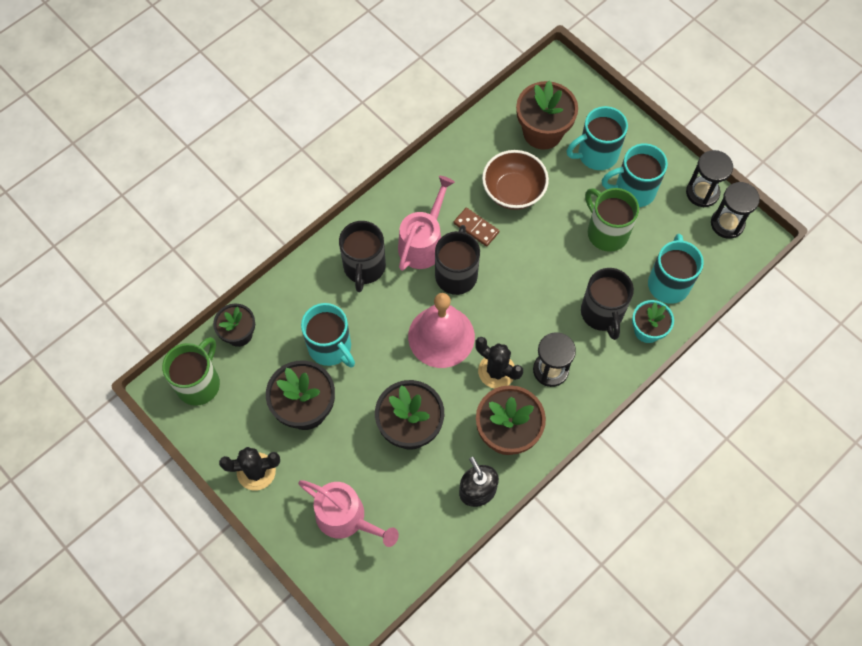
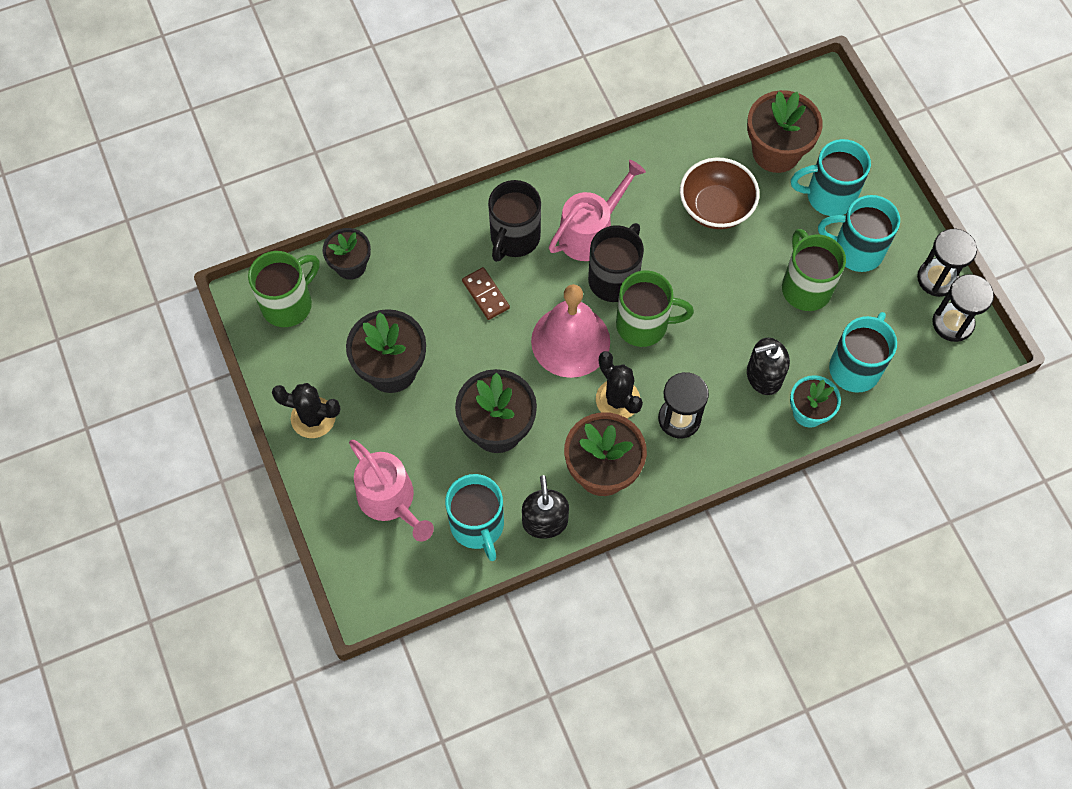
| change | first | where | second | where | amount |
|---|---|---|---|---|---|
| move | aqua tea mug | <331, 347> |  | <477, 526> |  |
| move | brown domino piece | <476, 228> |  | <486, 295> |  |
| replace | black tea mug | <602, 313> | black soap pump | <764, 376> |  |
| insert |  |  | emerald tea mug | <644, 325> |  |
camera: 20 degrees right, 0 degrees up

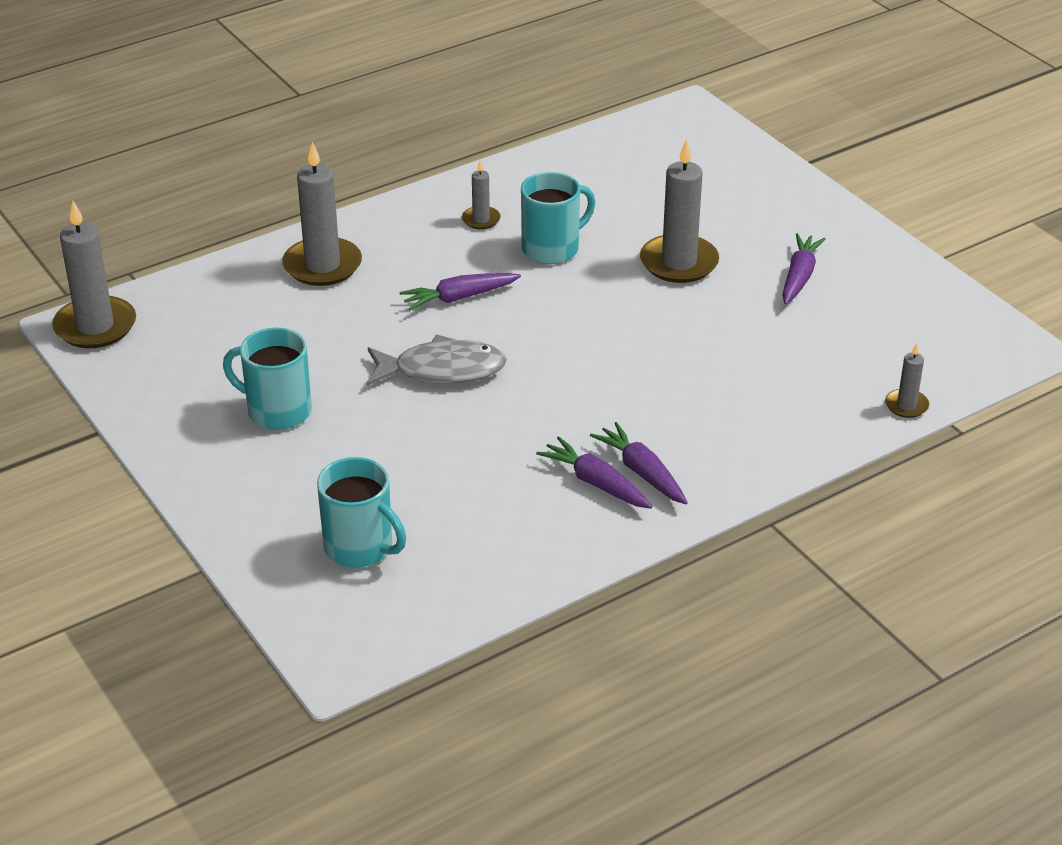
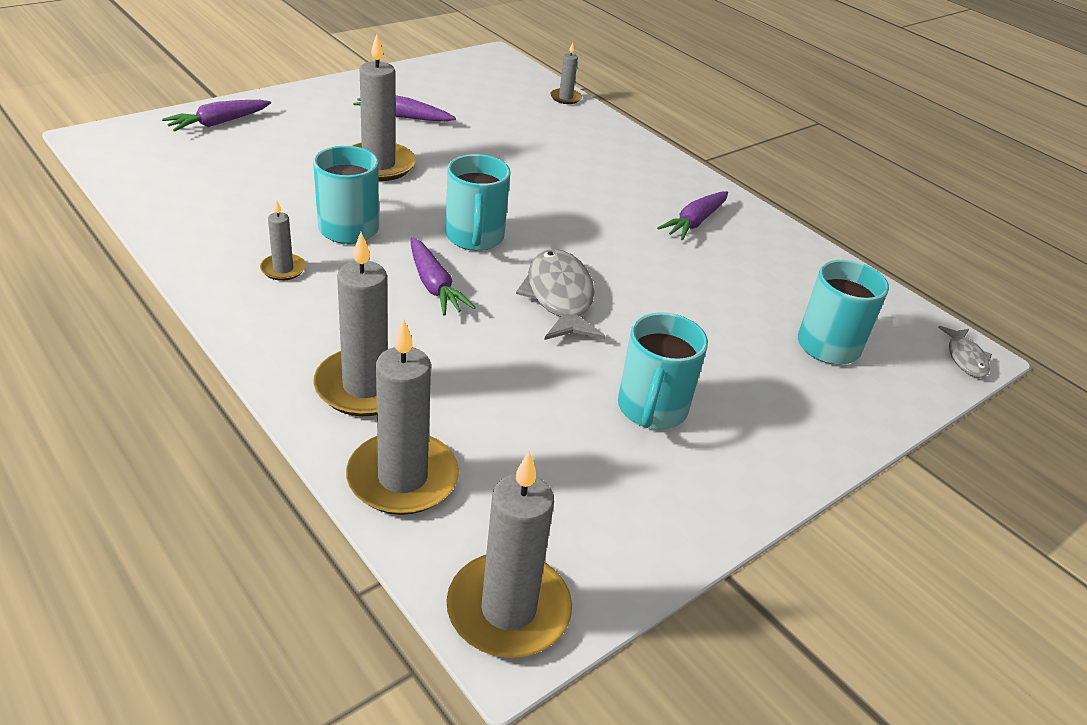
| change | first | where | second | where | amount |
|---|---|---|---|---|---|
| move | purple carrot | <641, 472> |  | <218, 123> |  |
| insert |  |  | ash-grey pillar candle | <402, 478> |  |
| insert |  |  | aqua tea mug | <474, 238> |  |
| insert |  |  | ash-grey fish | <965, 358> |  |
camera: 100 degrees left, 0 degrees up

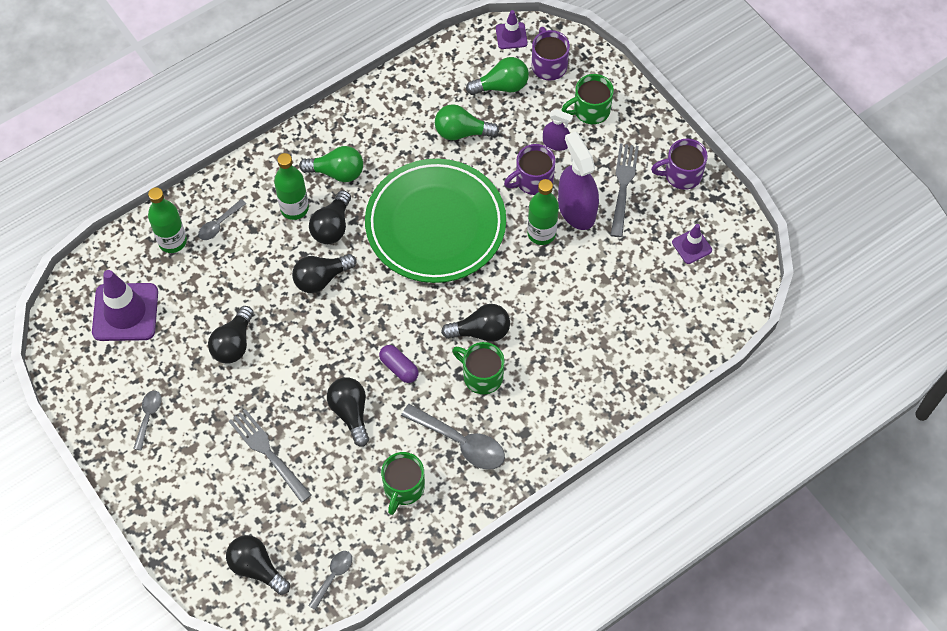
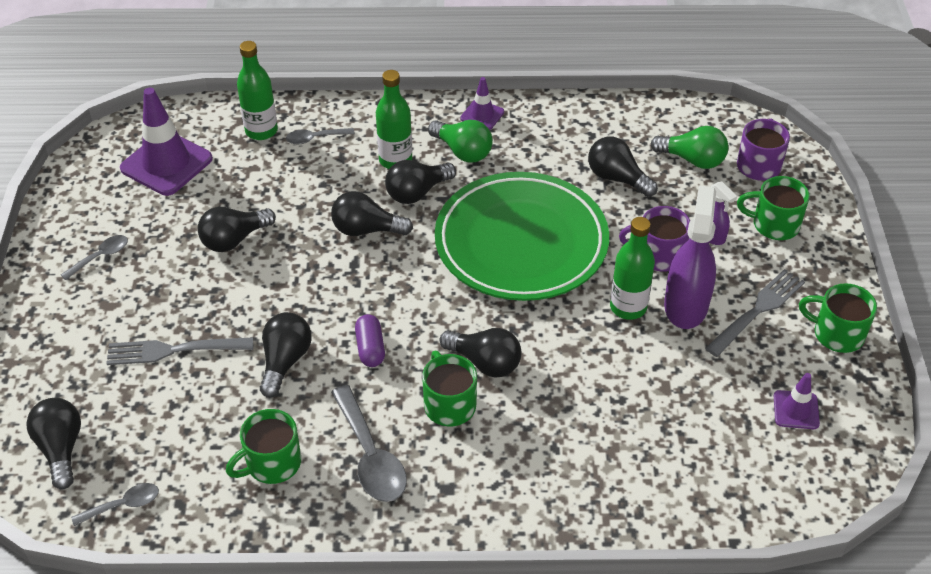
| change | first | where | second | where | amount |
|---|---|---|---|---|---|
| rotate | ash-grey table fork | <268, 453> |  | <174, 350> | 90 degrees counterclockwise |
| recolor | emerald light bulb | <461, 132> | black light bulb | <617, 178> |  |
| move | purple traffic cone | <511, 36> |  | <482, 115> |  |
| recolor | purple tea mug | <681, 174> | emerald tea mug | <836, 334> |  |
camera: 35 degrees right, 15 degrees down

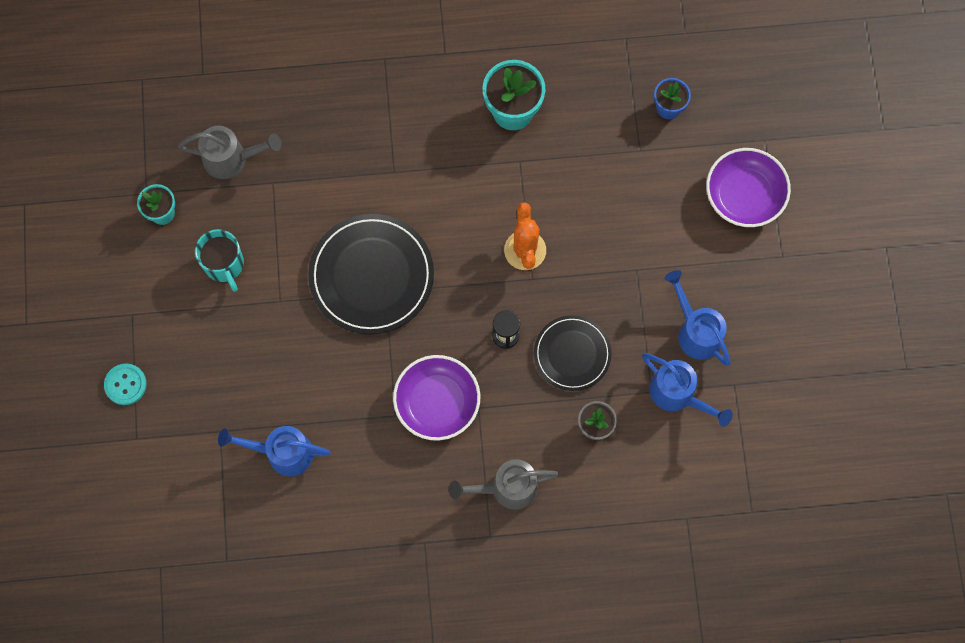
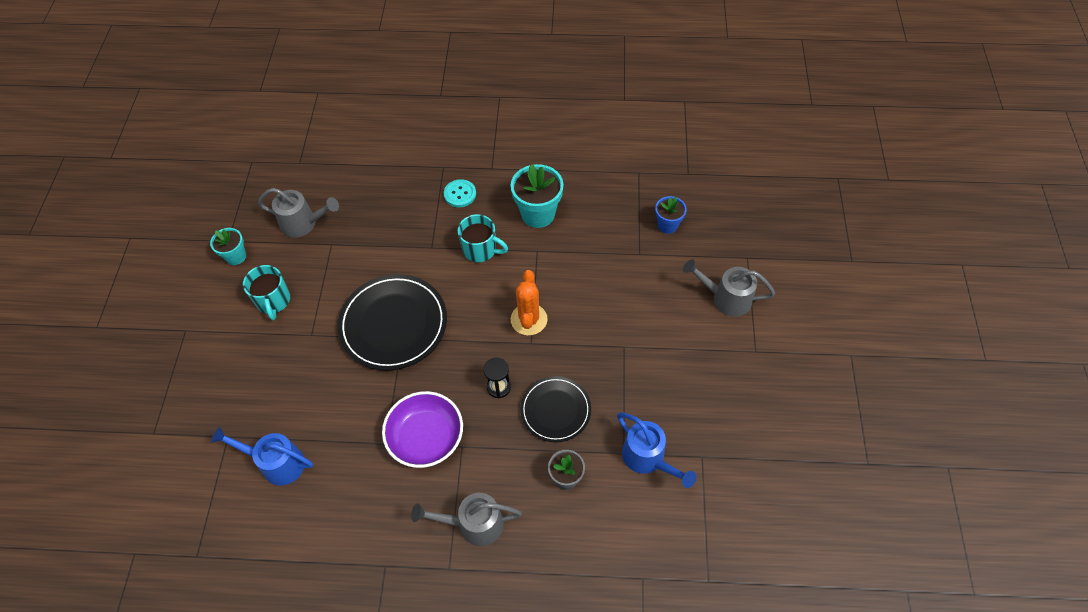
| change | first | where | second | where | amount |
|---|---|---|---|---|---|
| move | aqua sewing button | <125, 384> |  | <460, 194> |  |
| delete | royal blue watering pot | <696, 331> |  |  |  |
| replace | purple bowl | <744, 195> | ash-grey watering pot | <725, 298> |  |
| insert |  |  | aqua tea mug | <480, 250> |  |
camera: 10 degrees right, 15 degrees down

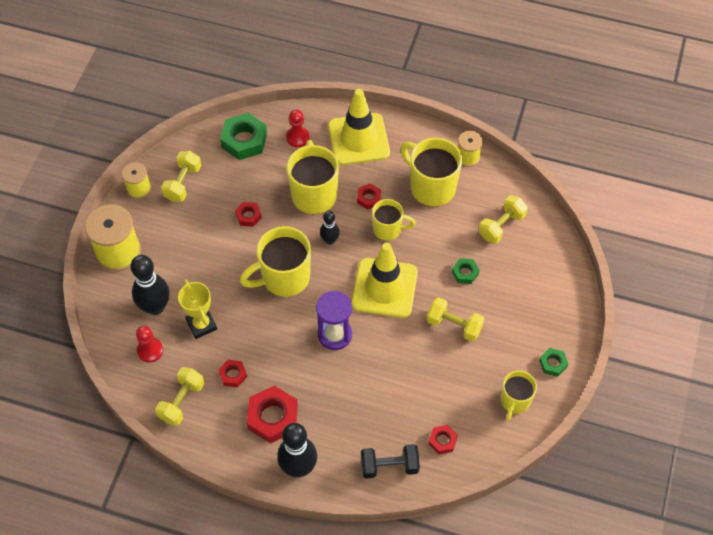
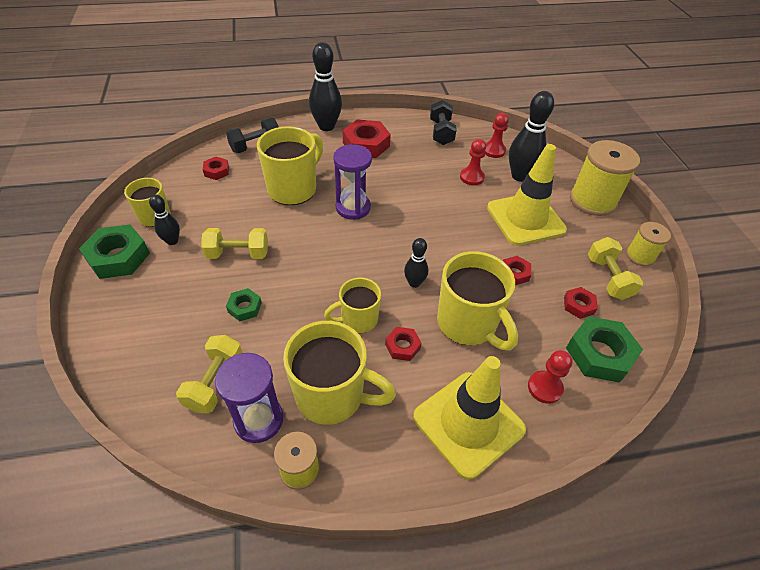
| change | first | where | second | where | amount |
|---|---|---|---|---|---|
| recolor | bright yellow free weight | <181, 401> | black free weight | <441, 132> |  |
| replace | bright yellow award cup | <201, 325> | crimson game pawn | <471, 177> |  |
| move | crimson nut | <233, 375> |  | <578, 305> |  |
| move | bright yellow tea mug | <284, 278> |  | <293, 189> |  |
| move | bright yellow traffic cone | <384, 288> |  | <525, 219> |  |
| resize | emerald nut | <553, 364> |  | <118, 257> | x1.89 |
| insert |  |  | black tenpin | <172, 241> |  |
| insert |  |  | purple sand timer | <258, 420> |  |
camera: 150 degrees right, 10 degrees down

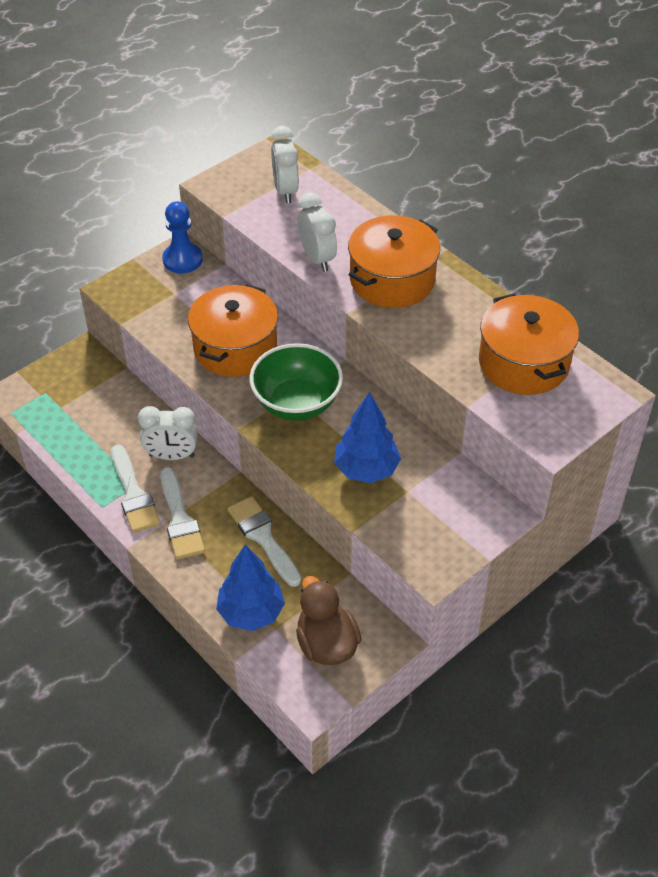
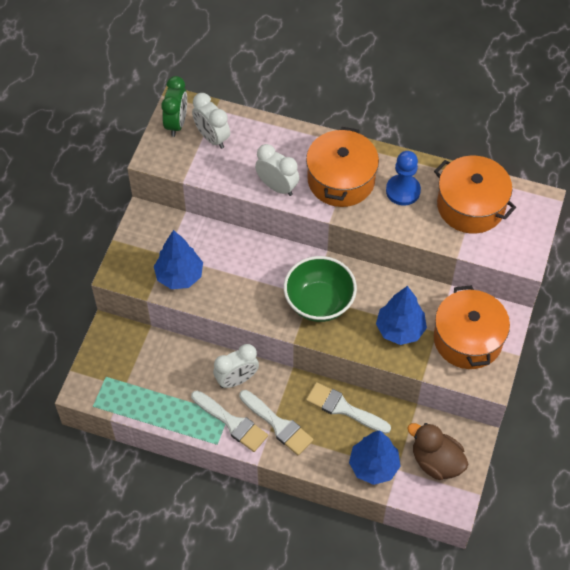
| change | first | where | second | where | amount |
|---|---|---|---|---|---|
| move | royal blue game pawn | <182, 260> |  | <403, 191> |  |
| move | orange cooking pot | <235, 347> |  | <468, 339> |  |
| insert |  |  | royal blue toy tree | <179, 276> |  |
| insert |  |  | emerald alarm clock | <176, 123> |  |
camera: 30 degrees left, 10 degrees up

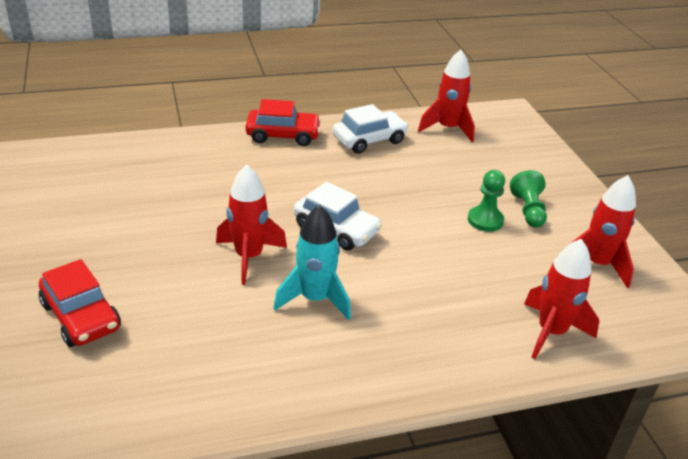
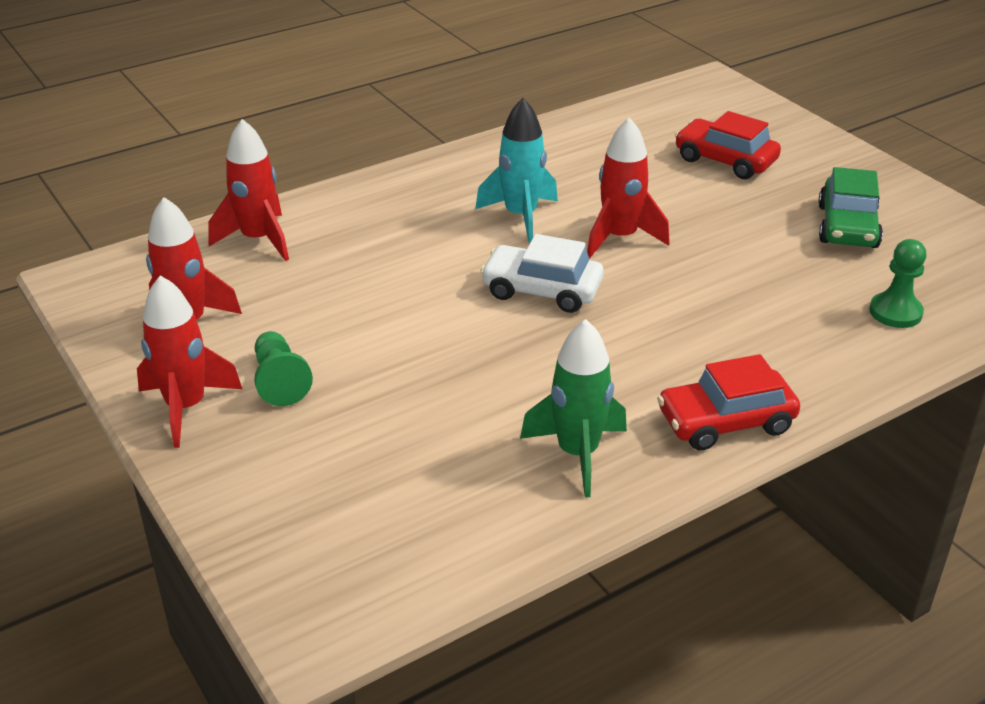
| change | first | where | second | where | amount |
|---|---|---|---|---|---|
| replace | pure white car | <369, 140> | emerald spaceship | <577, 454> |  |
| move | crimson spaceship | <447, 129> |  | <186, 407> |  |
| move | emerald game pawn | <485, 220> |  | <895, 312> |  |
| insert |  |  | emerald car | <847, 226> |  |
camera: 165 degrees right, 0 degrees up

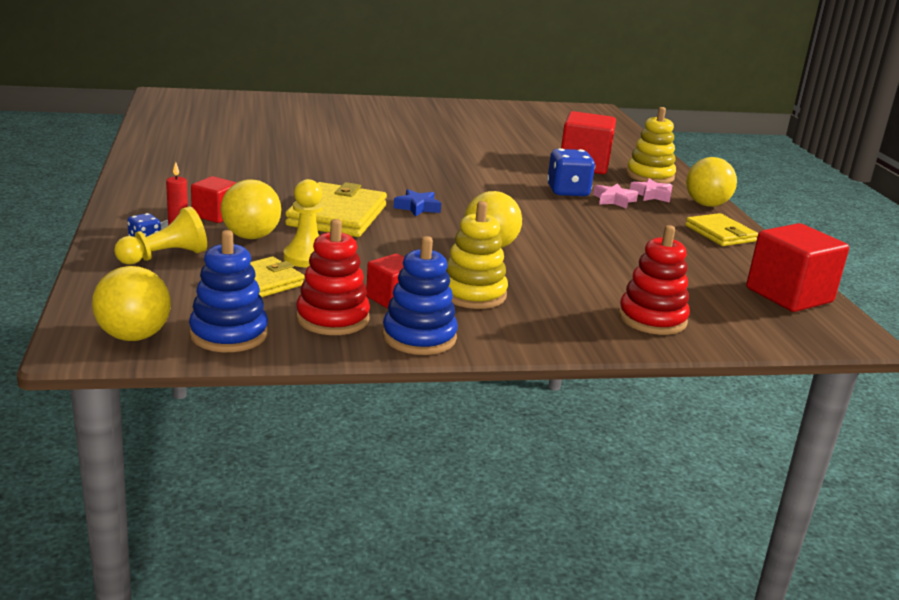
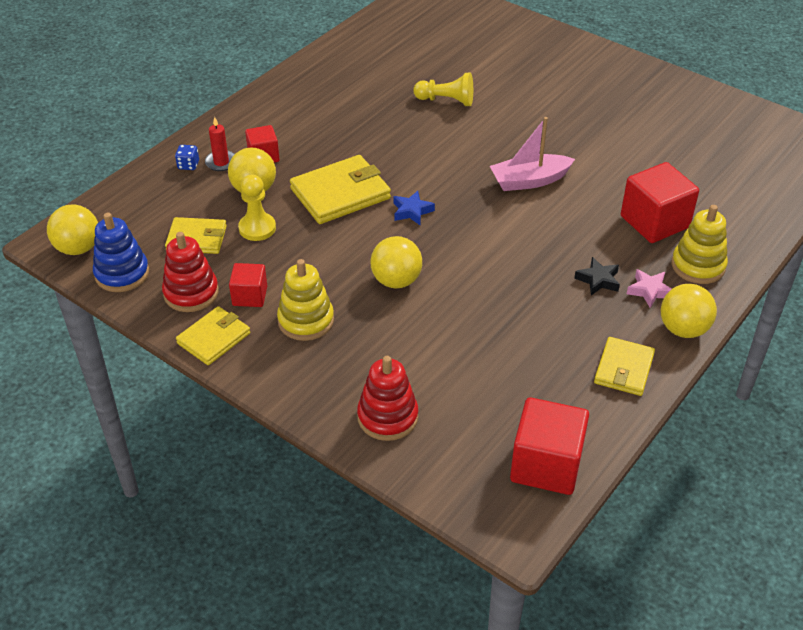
| change | first | where | second | where | amount |
|---|---|---|---|---|---|
| move | bright yellow game pawn | <165, 256> |  | <446, 100> |  |
| replace | royal blue stacking toy | <419, 337> | bright yellow wallet | <213, 338> |  |
| delete | royal blue die | <568, 191> |  |  |  |
| recolor | pink star | <614, 200> | black star | <598, 280> |  |
| insert |  |  | pink toy boat | <529, 181> |  |
camera: 50 degrees right, 20 degrees up

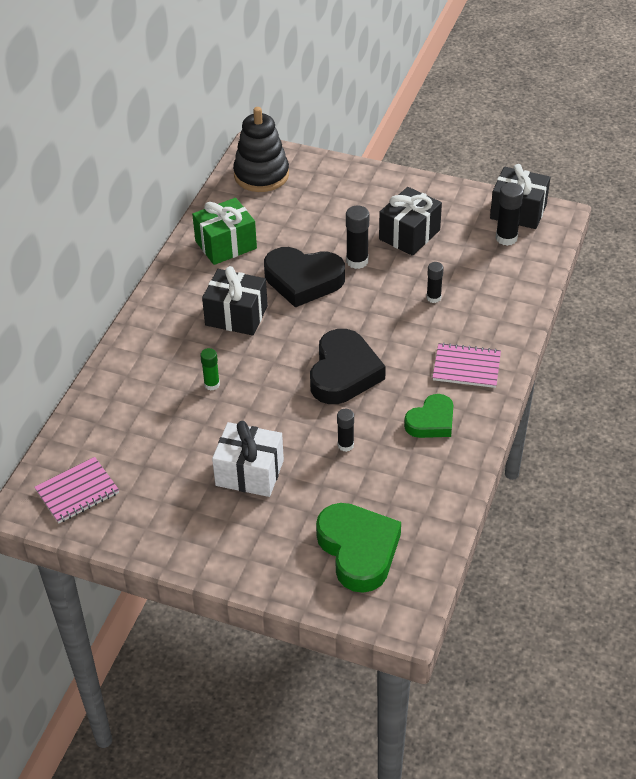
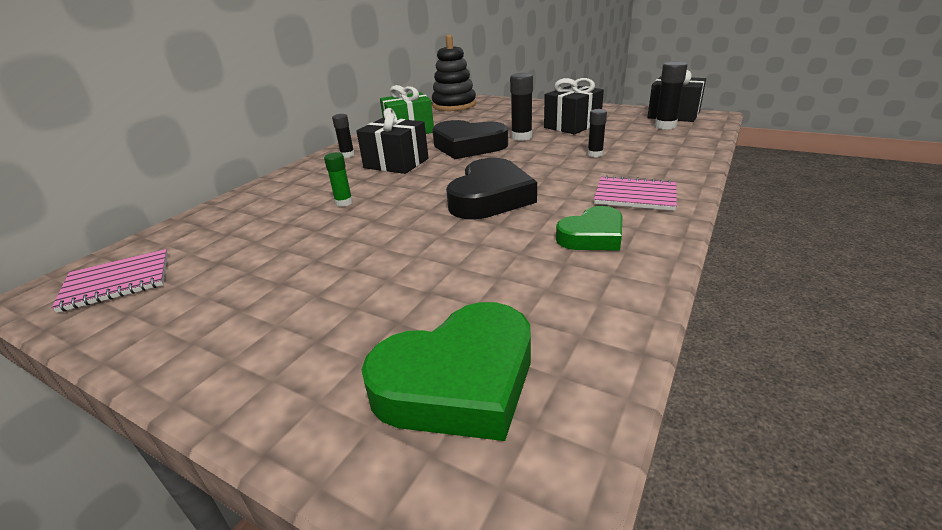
| change | first | where | second | where | amount |
|---|---|---|---|---|---|
| delete | pure white wrapped gift | <249, 473> |  |  |  |
| rotate | emerald heart shape | <358, 550> |  | <458, 381> | 75 degrees clockwise |
| move | black stick of glue | <345, 445> |  | <347, 155> |  |
camera: 10 degrees right, 15 degrees down

